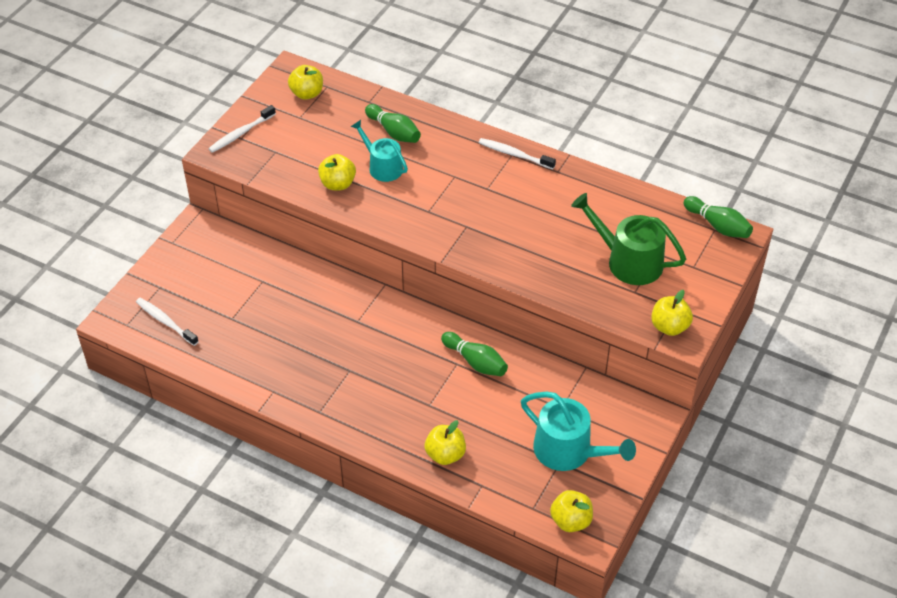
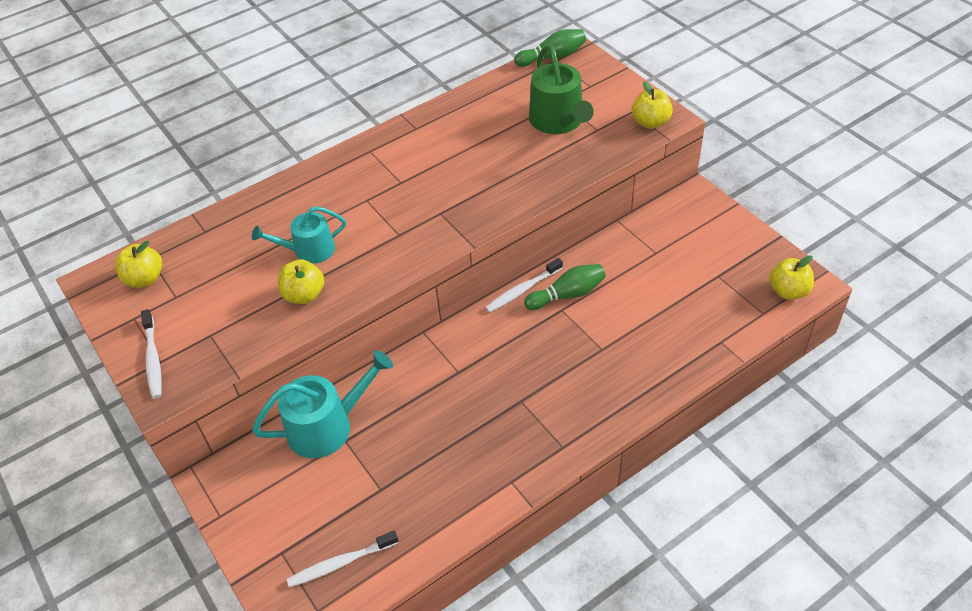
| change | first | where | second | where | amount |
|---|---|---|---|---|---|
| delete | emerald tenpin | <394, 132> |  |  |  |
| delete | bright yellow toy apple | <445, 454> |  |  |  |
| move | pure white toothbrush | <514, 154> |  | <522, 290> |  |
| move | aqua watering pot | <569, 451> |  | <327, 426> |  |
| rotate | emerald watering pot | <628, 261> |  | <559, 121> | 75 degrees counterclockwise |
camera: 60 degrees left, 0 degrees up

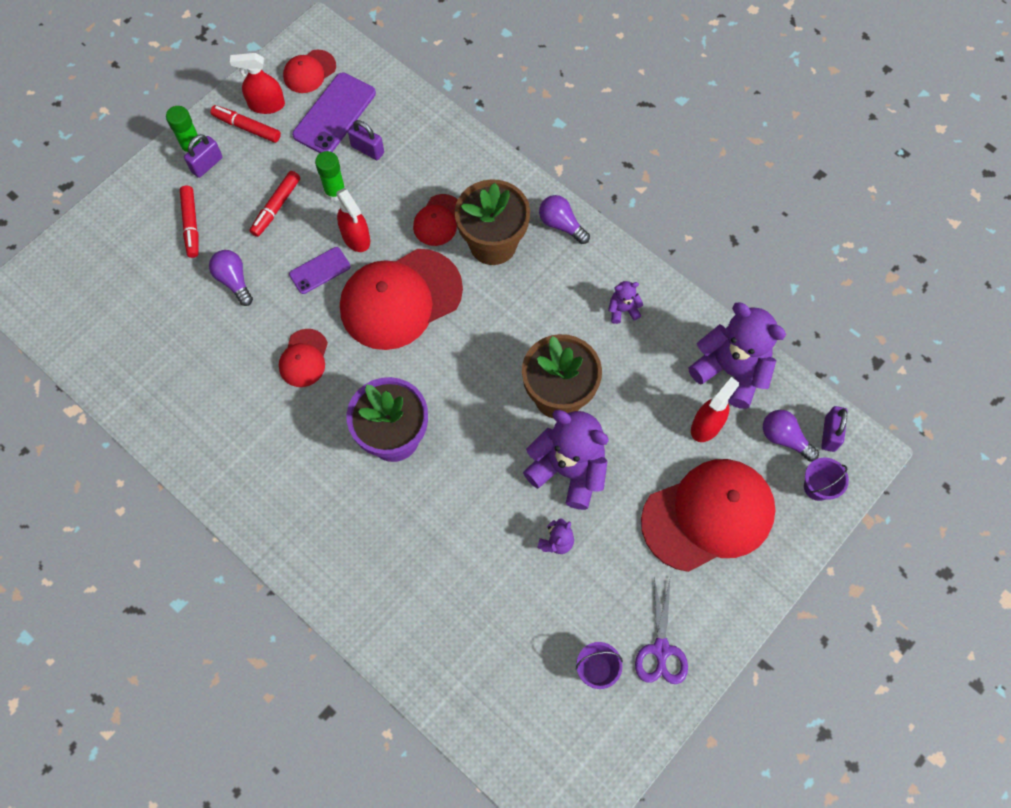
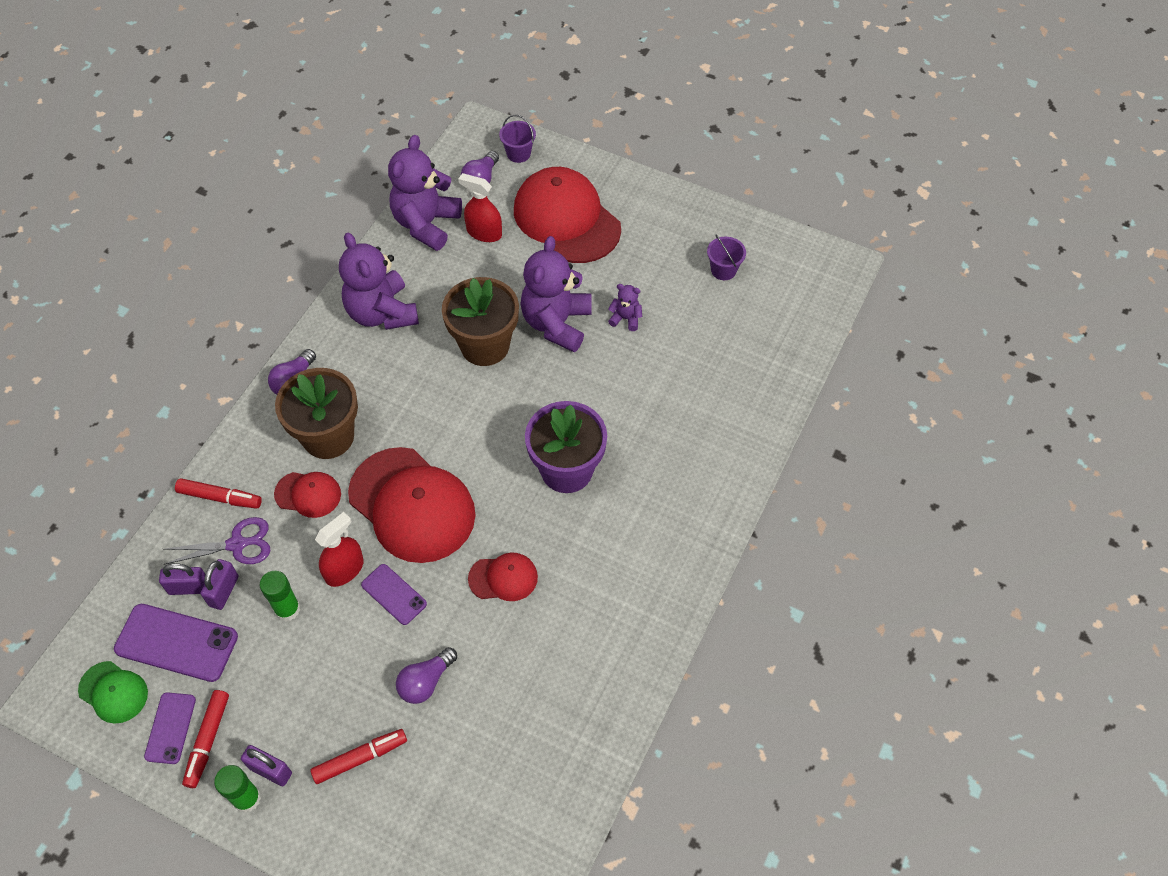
| change | first | where | second | where | amount |
|---|---|---|---|---|---|
| replace | crimson spray cleaner | <266, 105> | purple phone | <170, 728> |  |
| move | crimson marker | <276, 207> |  | <220, 497> |  |
| recolor | crimson peaked cap | <309, 72> | emerald peaked cap | <113, 692> |  |
| resize | purple stuffed bear | <623, 310> |  | <382, 313> | x2.24 |
| move | purple shears | <661, 649> |  | <237, 544> |  |
| move | purple small lock | <829, 434> |  | <189, 587> |  |
camera: 105 degrees left, 10 degrees down

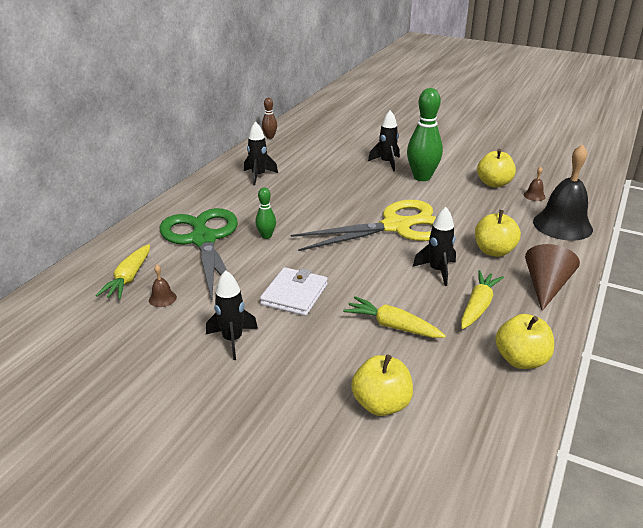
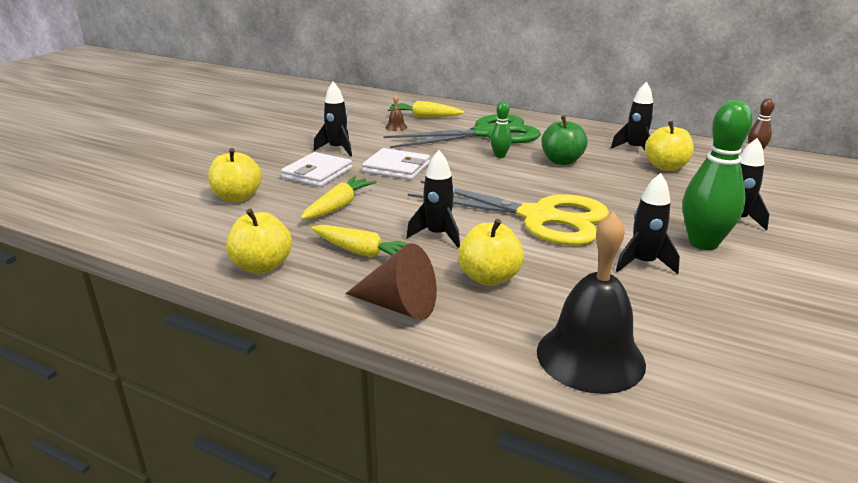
| change | first | where | second | where | amount |
|---|---|---|---|---|---|
| rotate | bright yellow shears | <396, 227> |  | <538, 217> | 45 degrees counterclockwise |
| move | bright yellow toy apple | <494, 183> |  | <666, 167> |  |
| delete | brown hand bell | <534, 196> |  |  |  |
| insert |  |  | pure white wallet | <317, 173> |  |
| insert |  |  | emerald toy apple | <562, 161> |  |
| insert |  |  | black spaceship | <643, 263> |  |
camera: 90 degrees right, 5 degrees down

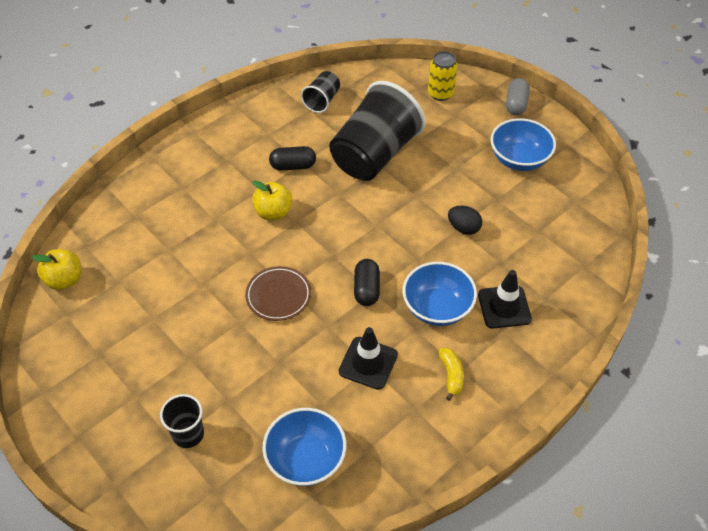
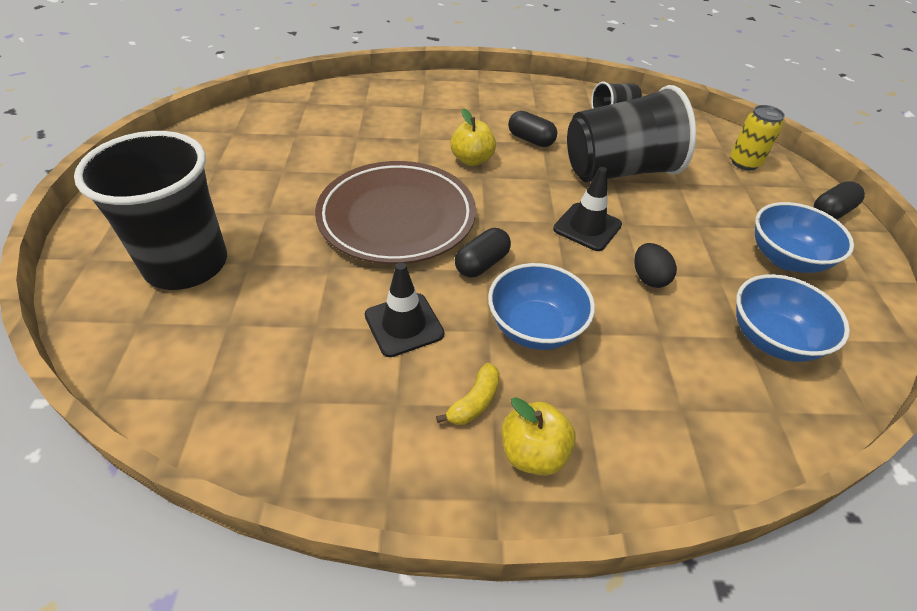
| change | first | where | second | where | amount |
|---|---|---|---|---|---|
| move | bright yellow toy apple | <64, 280> |  | <533, 453> |  |
| resize | black beaker | <188, 434> |  | <186, 264> | x2.15 |
| resize | brown flat dish | <278, 296> |  | <397, 217> | x2.02 |
| move | royal blue bowl | <306, 459> |  | <772, 339> |  |
| move | black traffic cone | <504, 307> |  | <587, 227> |  |
| recolor | ash-grey pill | <516, 104> | black pill | <831, 212> |  |
camera: 40 degrees right, 5 degrees down

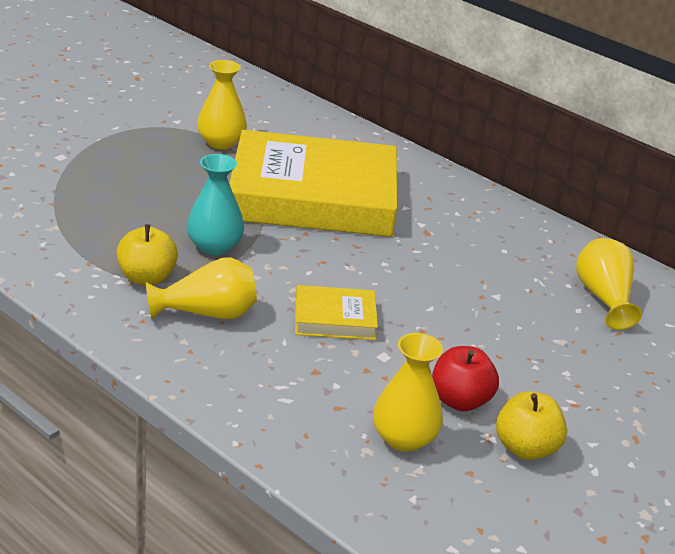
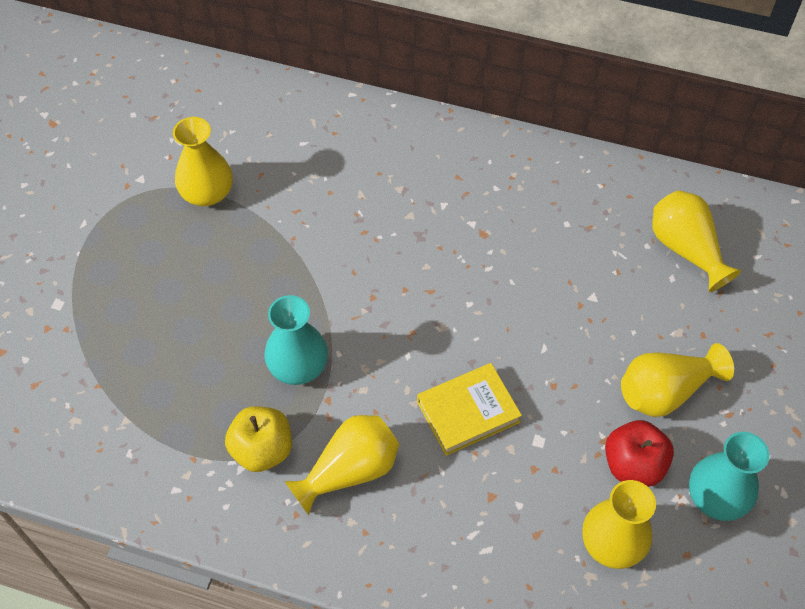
| change | first | where | second | where | amount |
|---|---|---|---|---|---|
| delete | bright yellow hardback | <313, 196> |  |  |  |
| replace | bright yellow toy apple | <525, 448> | aqua vase | <716, 497> |  |
| insert |  |  | bright yellow vase | <665, 391> |  |
camera: 20 degrees left, 25 degrees up

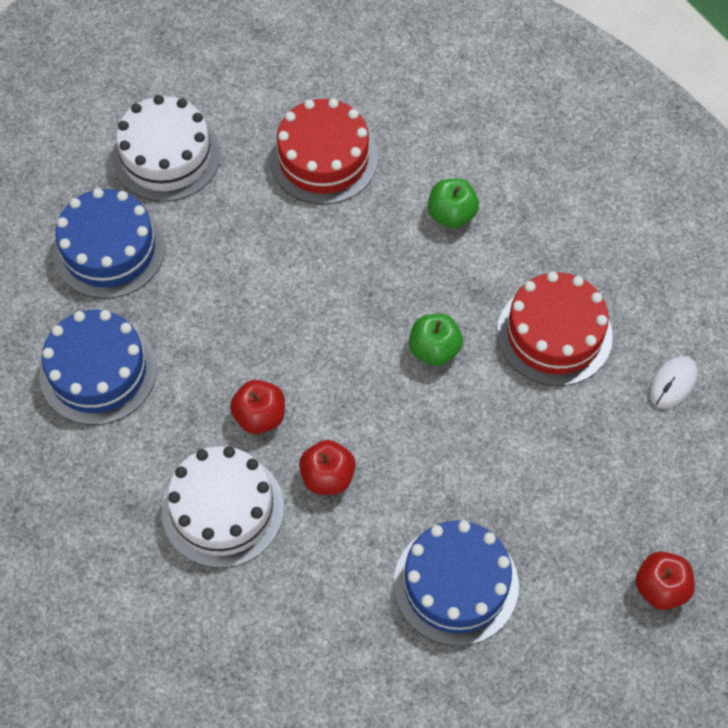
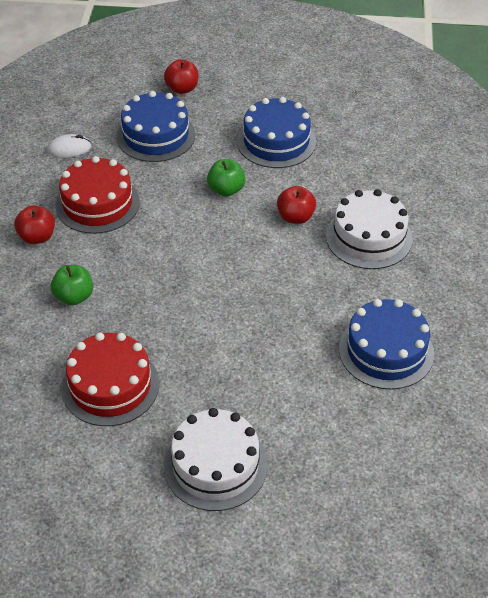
| change | first | where | second | where | amount |
|---|---|---|---|---|---|
| move | royal blue cake | <109, 249> |  | <156, 135> |  |
| move | crimson toy apple | <260, 416> |  | <37, 237> |  |
| move | emerald toy apple | <434, 350> |  | <226, 190> |  |
camera: 140 degrees left, 15 degrees down

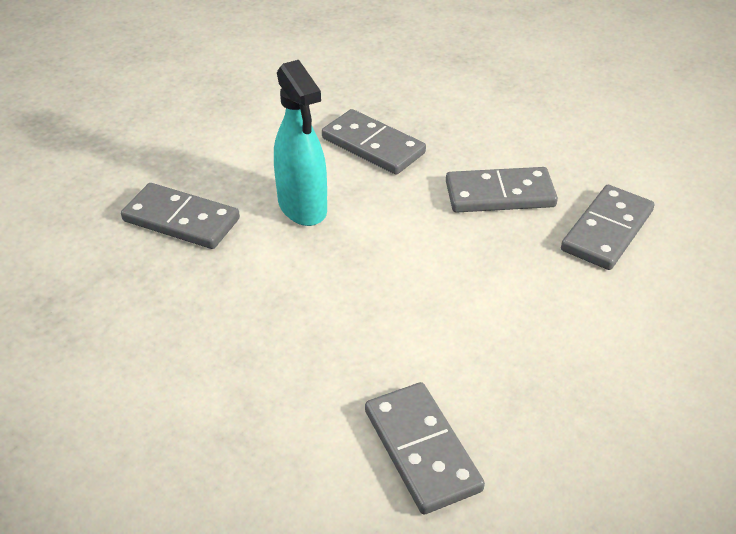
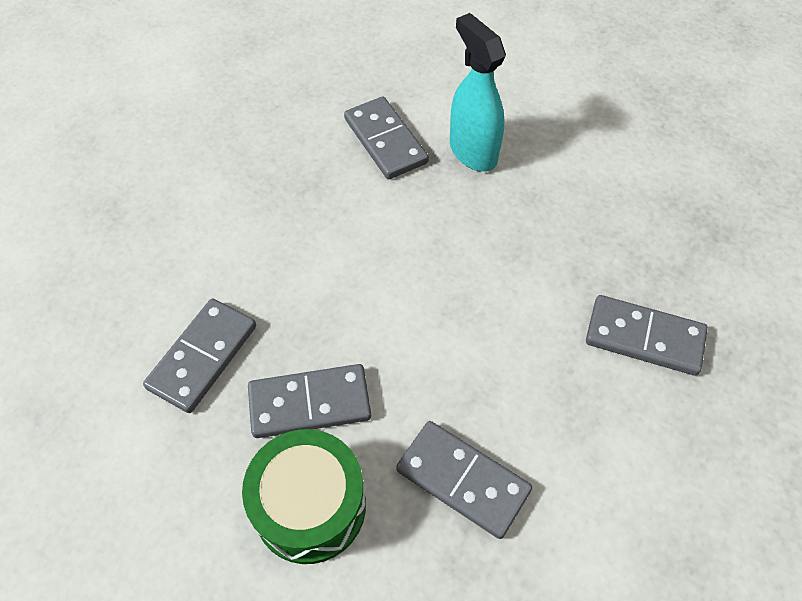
| change | first | where | second | where | amount |
|---|---|---|---|---|---|
| move | aqua spray cleaner | <302, 207> |  | <472, 152> |  |
| insert |  |  | emerald drum | <310, 506> |  |
camera: 175 degrees right, 15 degrees up

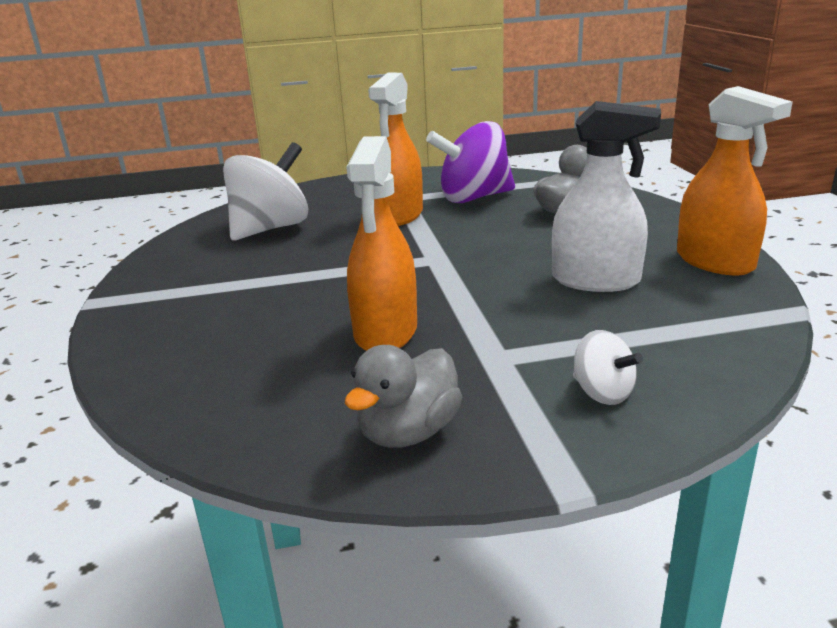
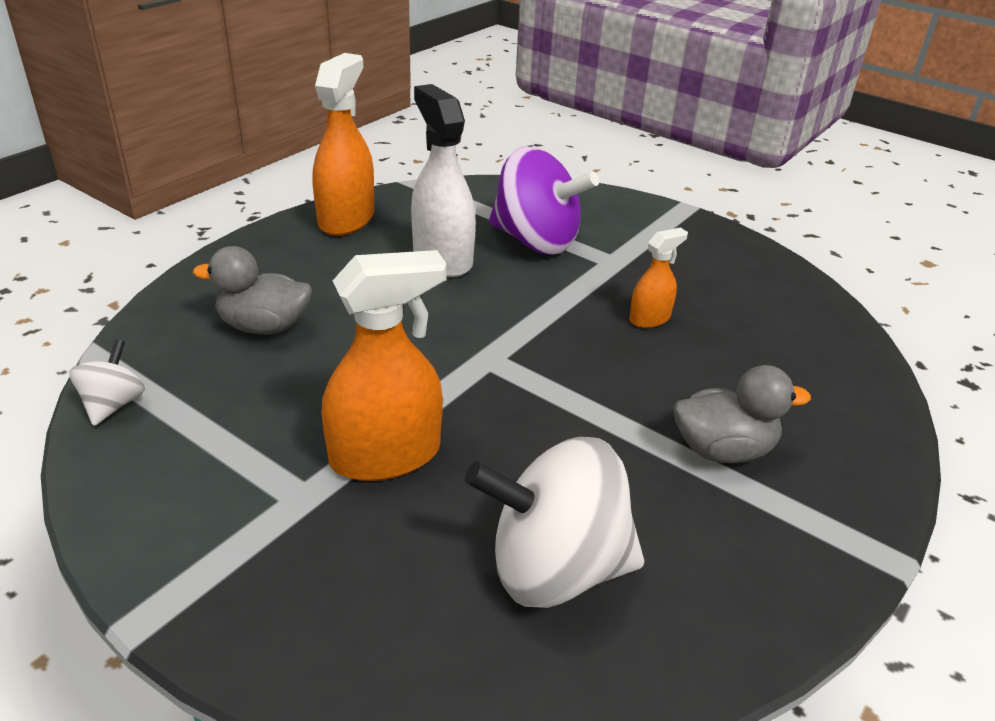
| change | first | where | second | where | amount |
|---|---|---|---|---|---|
| move | ash-grey rubber duck | <408, 432> |  | <723, 450> |  |
| resize | orange spray cleaner | <386, 332> |  | <650, 318> | x0.53 |
| move | purple whirligig | <474, 198> |  | <536, 241> |  |
| move | pure white whirligig | <602, 393> |  | <113, 405> |  |
camera: 135 degrees left, 10 degrees up

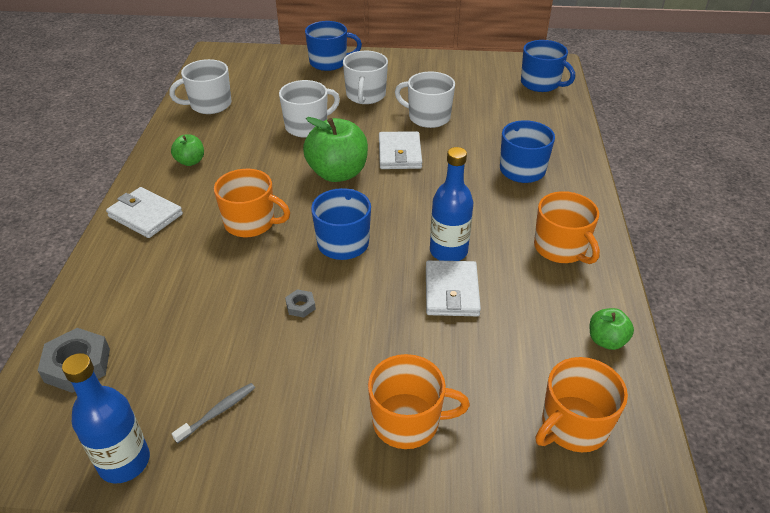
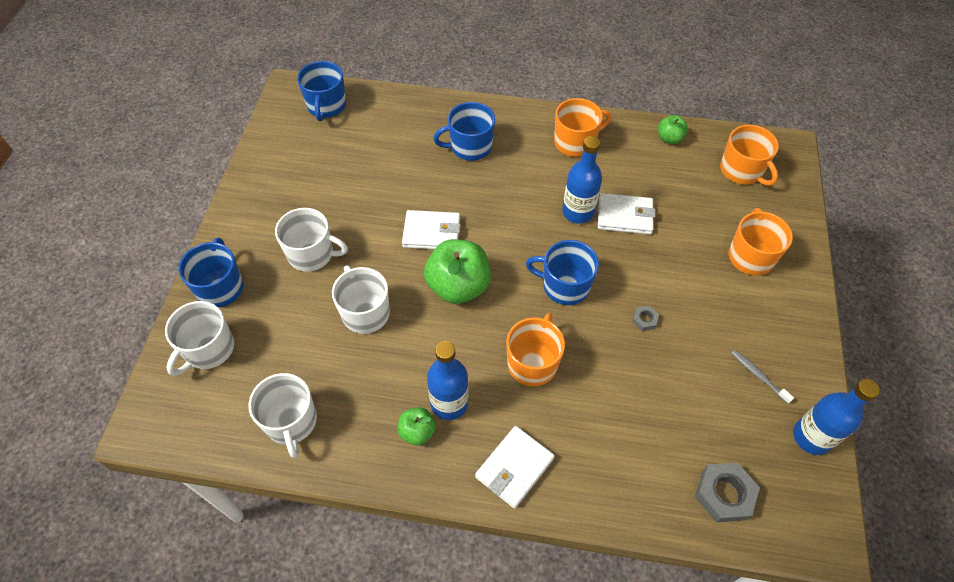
| change | first | where | second | where | amount |
|---|---|---|---|---|---|
| move | pure white tea mug | <428, 117> |  | <208, 349> |  |
| rotate | royal blue tea mug | <541, 83> |  | <326, 106> | 135 degrees clockwise |
| insert |  |  | royal blue drink bottle | <449, 403> |  |
camera: 85 degrees left, 15 degrees up

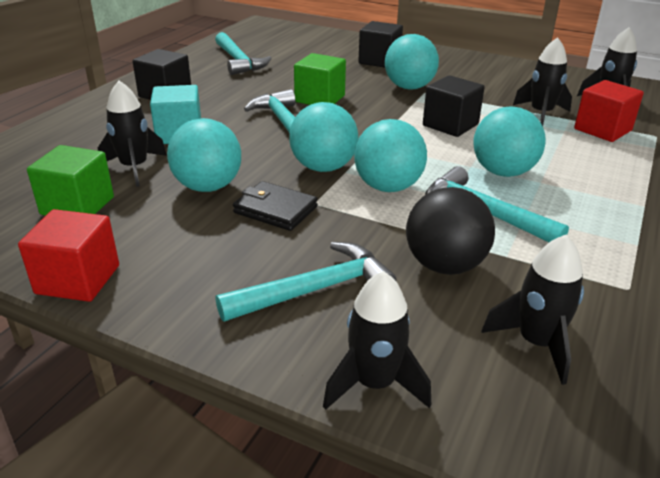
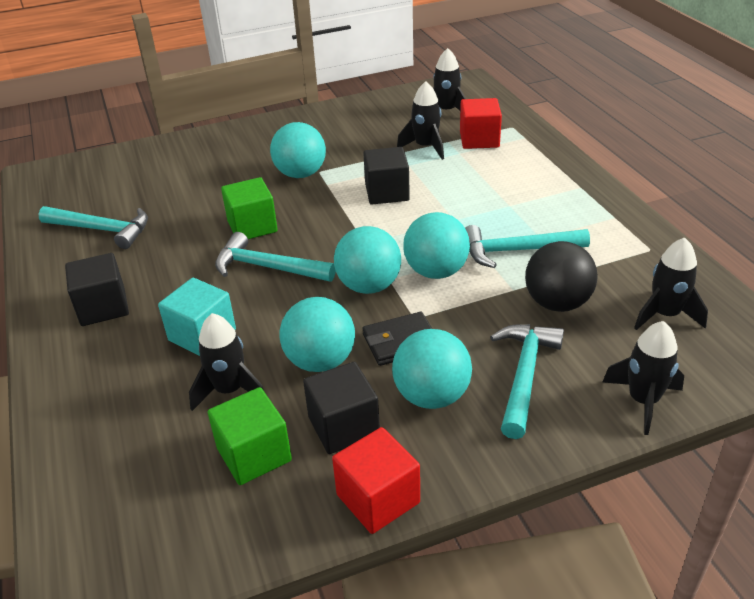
| change | first | where | second | where | amount |
|---|---|---|---|---|---|
| move | black cube | <379, 61> |  | <343, 426> |  |
| move | aqua ball | <503, 172> |  | <431, 396> |  |
camera: 45 degrees left, 5 degrees up

